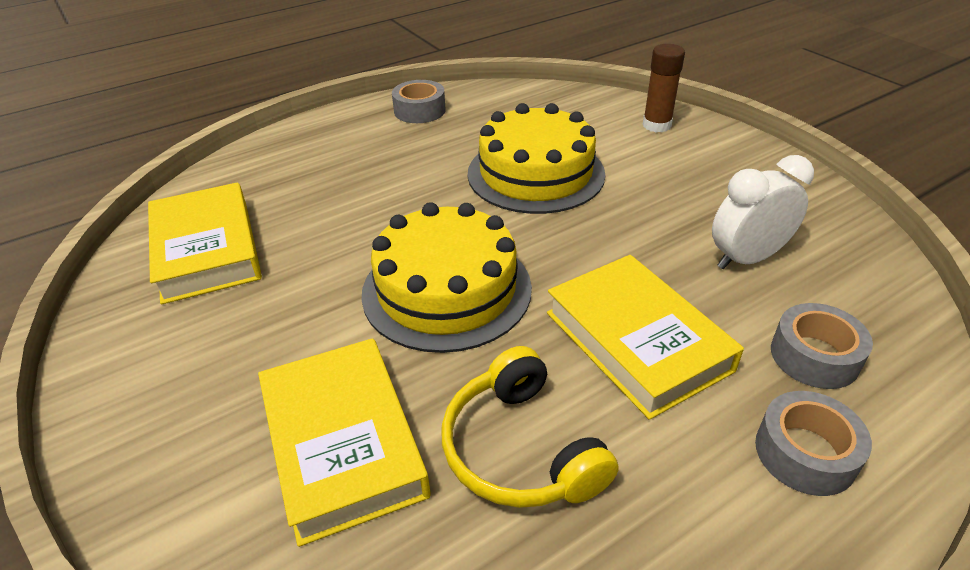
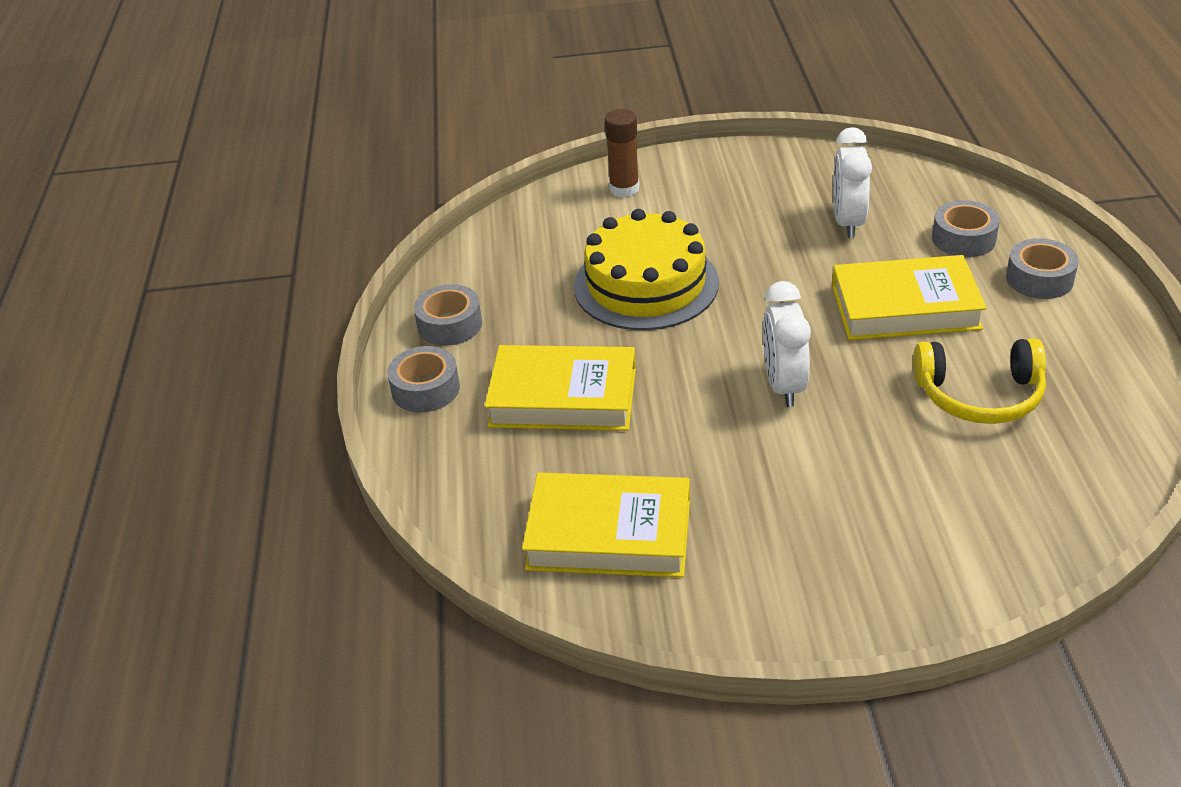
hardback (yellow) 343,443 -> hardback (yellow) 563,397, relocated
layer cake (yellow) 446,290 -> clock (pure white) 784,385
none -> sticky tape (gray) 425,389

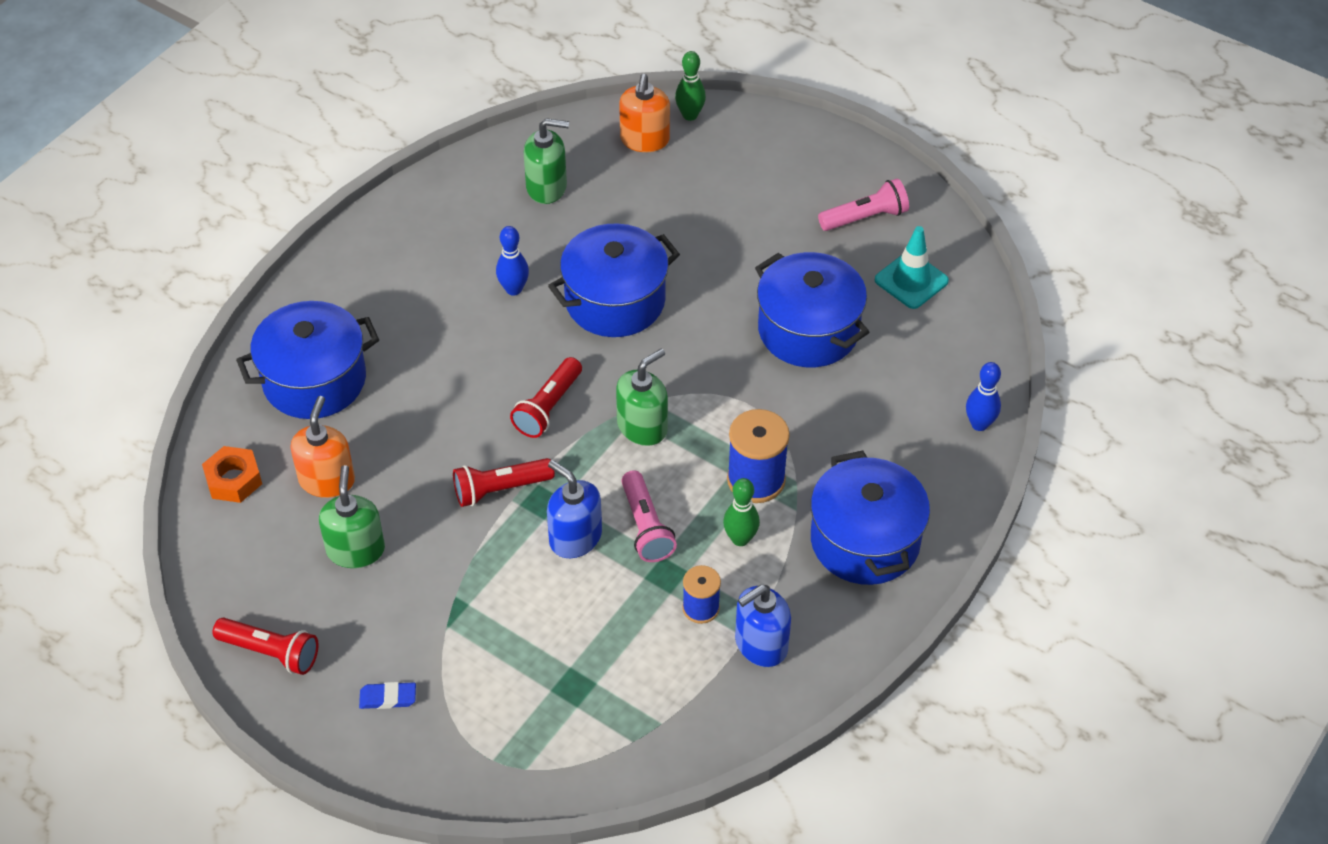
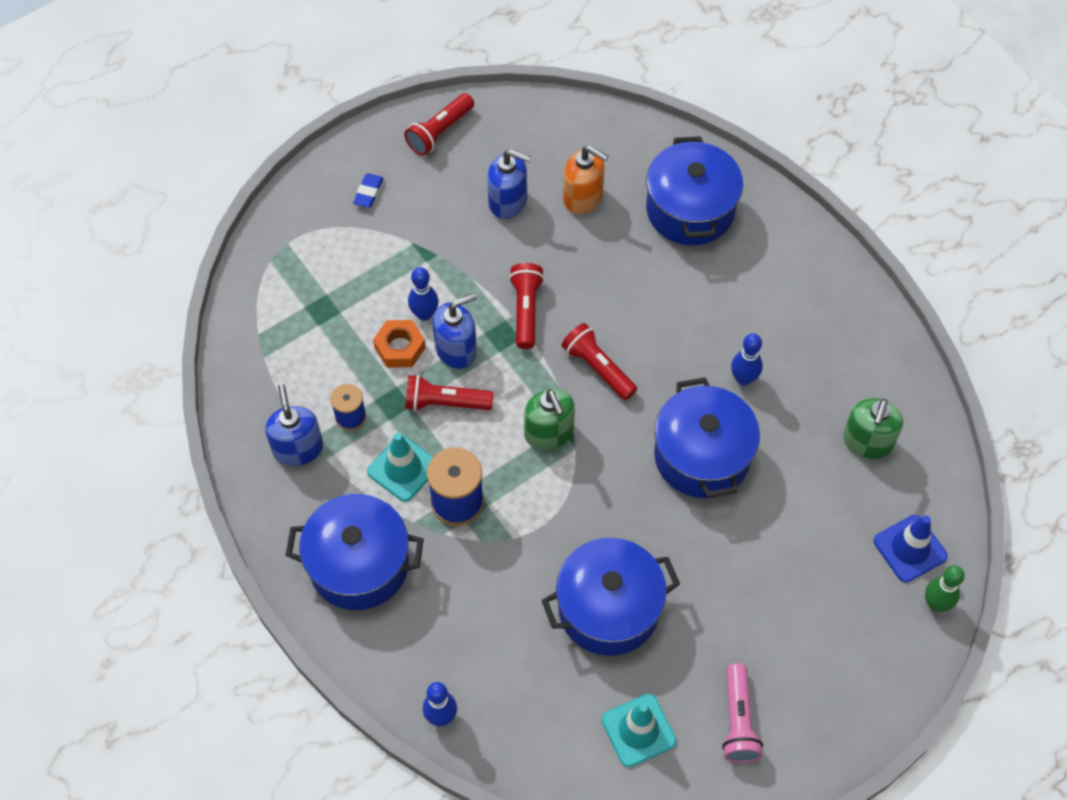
hexagon nut (orange) 233,480 -> hexagon nut (orange) 400,348, relocated
pump bottle (green) 356,550 -> pump bottle (blue) 508,201
pump bottle (orange) 644,140 -> safety cone (blue) 910,548
flashlight (rosy) 645,527 -> flashlight (red) 445,402
bowling pin (green) 740,539 -> safety cone (turquoise) 403,468
none -> bowling pin (blue) 424,314

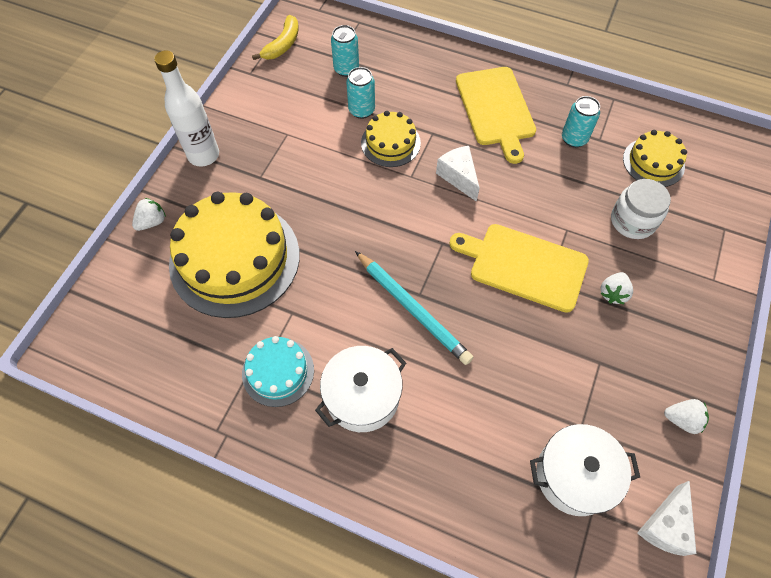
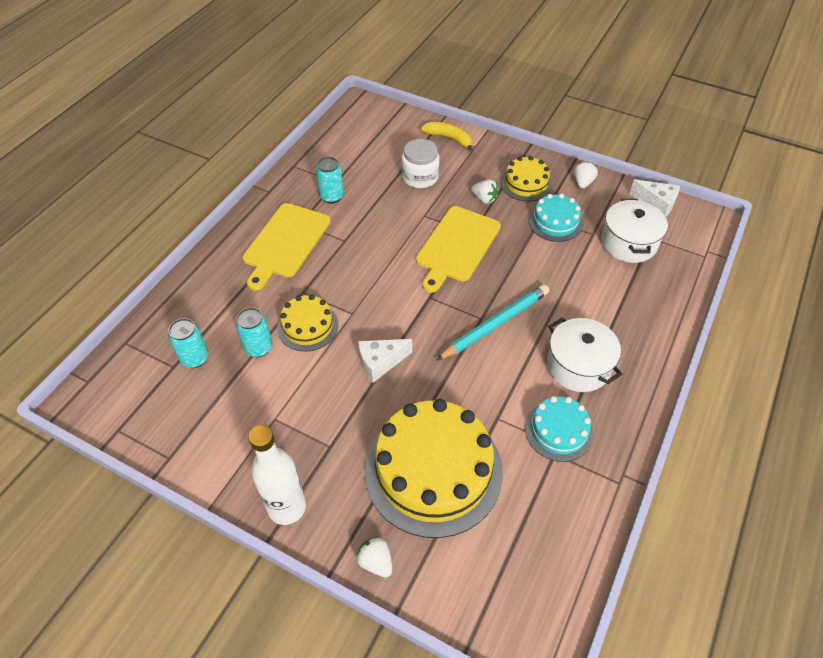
banana fruit (yellow) 282,45 -> banana fruit (yellow) 449,139, relocated
piece of cheese (pure white) 458,177 -> piece of cheese (pure white) 380,363, relocated
cutting board (yellow) 495,109 -> cutting board (yellow) 285,243, 120 degrees clockwise
layer cake (yellow) 653,162 -> layer cake (yellow) 526,183, relocated
none -> layer cake (turquoise) 555,222

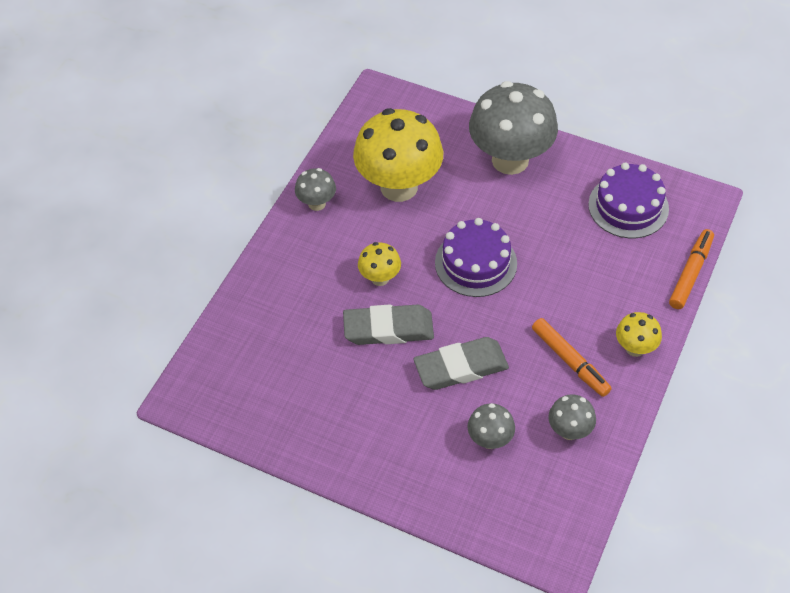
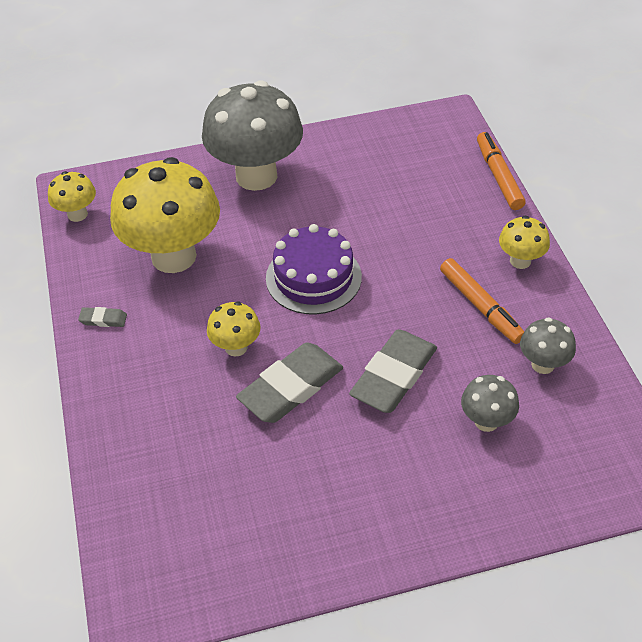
fungus (gray) 317,203 -> pencil eraser (gray) 103,319
marker pen (orange) 570,361 -> marker pen (orange) 480,306, 45 degrees clockwise
layer cake (royal purple) 628,206 -> none
none -> fungus (yellow) 77,214

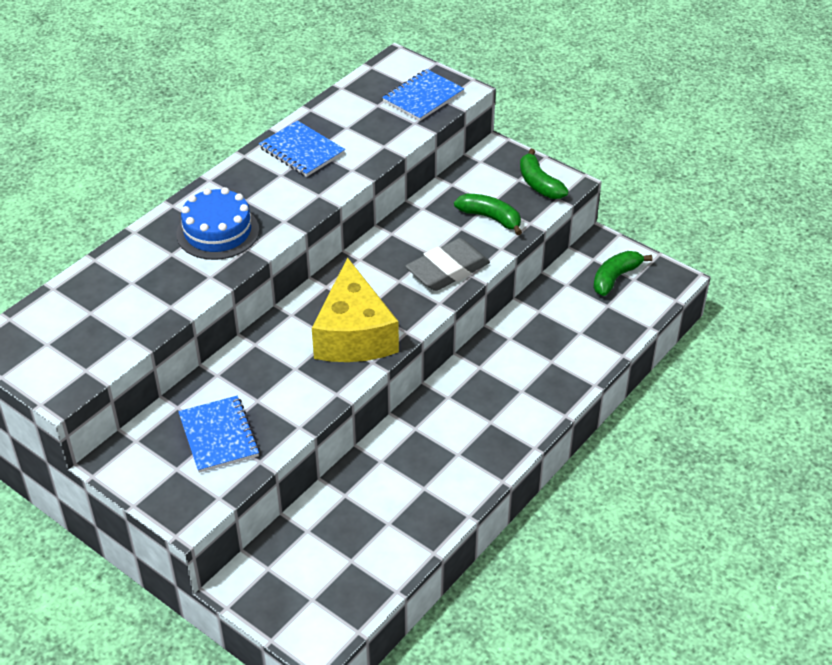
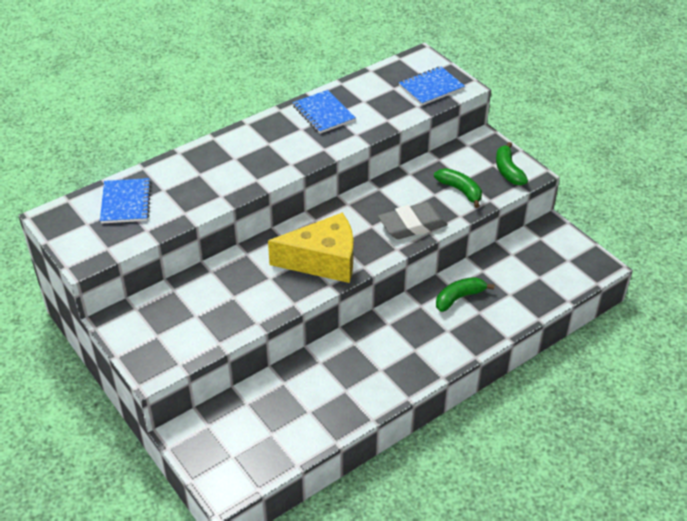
layer cake (blue) 218,232 -> none
notebook (blue) 219,436 -> notebook (blue) 126,202, relocated
piece of cheese (yellow) 354,334 -> piece of cheese (yellow) 323,261, 105 degrees counterclockwise
banana fruit (green) 615,278 -> banana fruit (green) 459,298, relocated

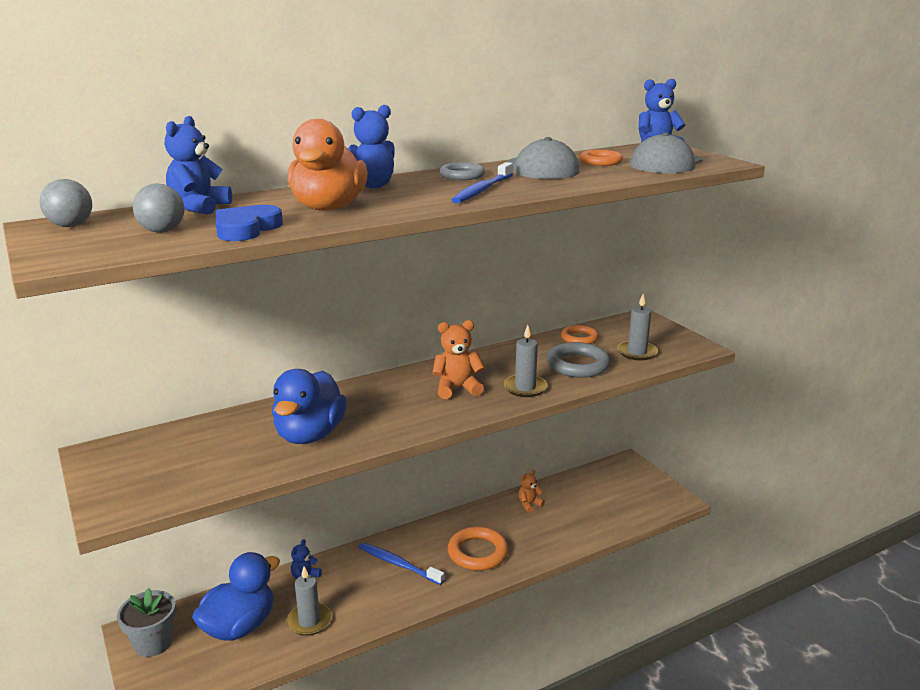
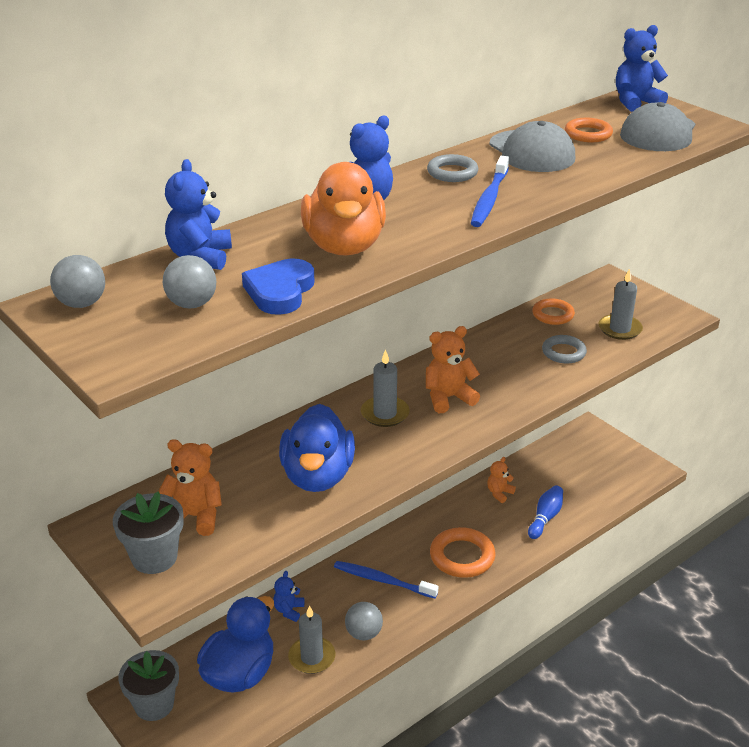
candle (gray) 525,388 -> candle (gray) 385,414, relocated
ring (gray) 577,365 -> ring (gray) 563,352, x0.64
none -> plant pot (gray) 154,557
none -> teddy (orange) 194,516
none -> ball (gray) 364,633
none -> bowling pin (blue) 545,518

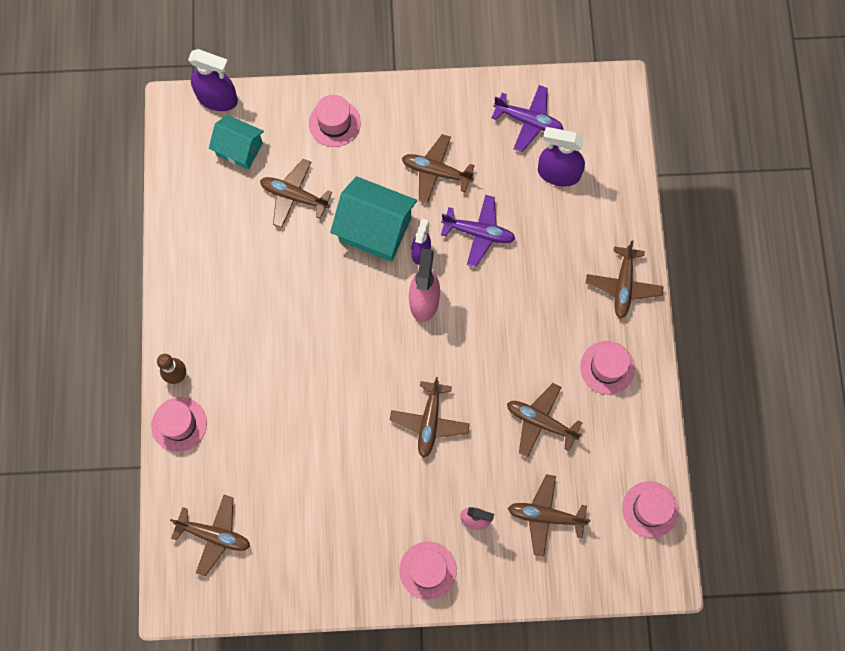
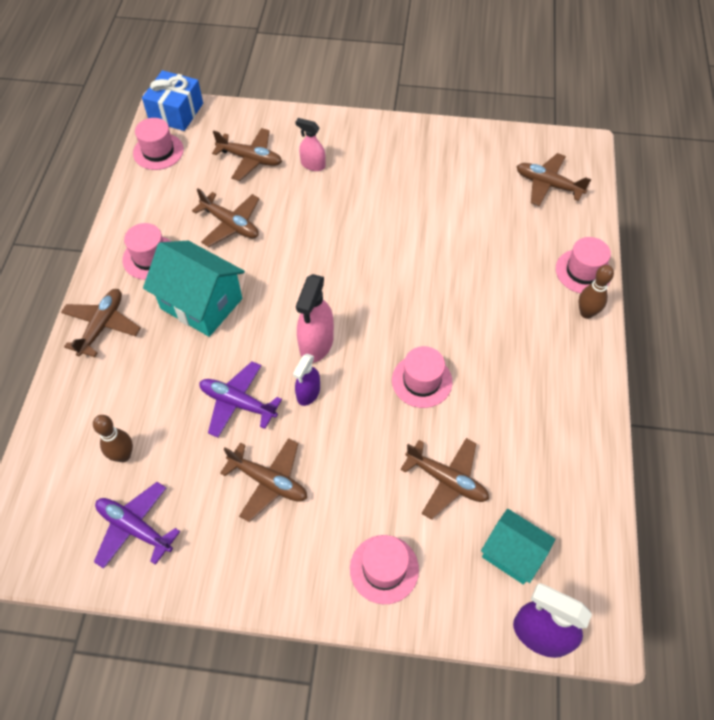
toy house (turquoise) 375,229 -> toy house (turquoise) 201,303, relocated
toy plane (dark brown) 429,421 -> none
top hat (rosy) 428,570 -> top hat (rosy) 422,381, relocated
spray bottle (royal purple) 558,173 -> bowling pin (dark brown) 123,455
none -> present (blue) 176,112

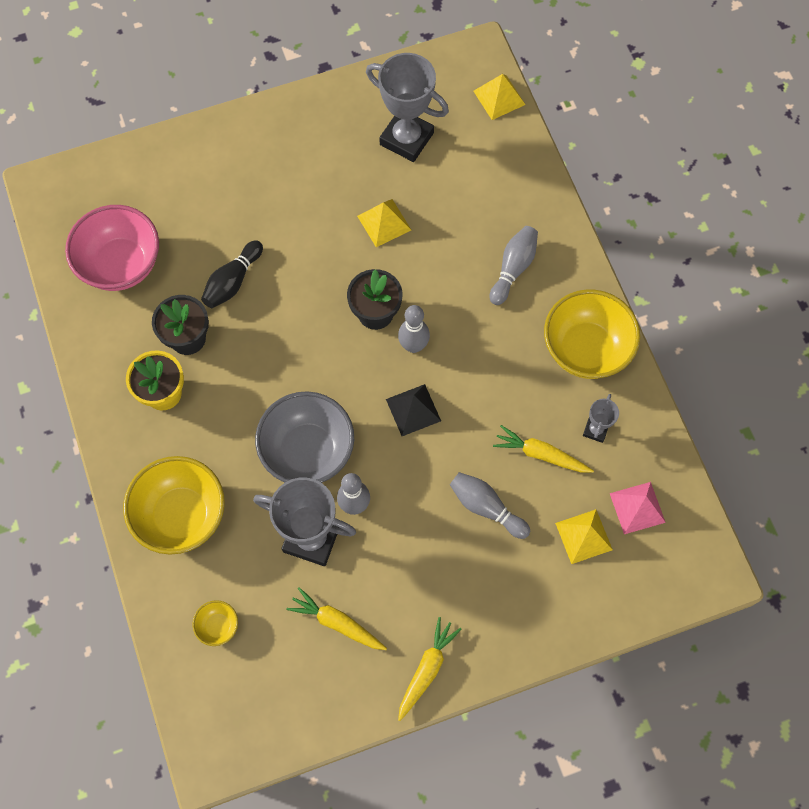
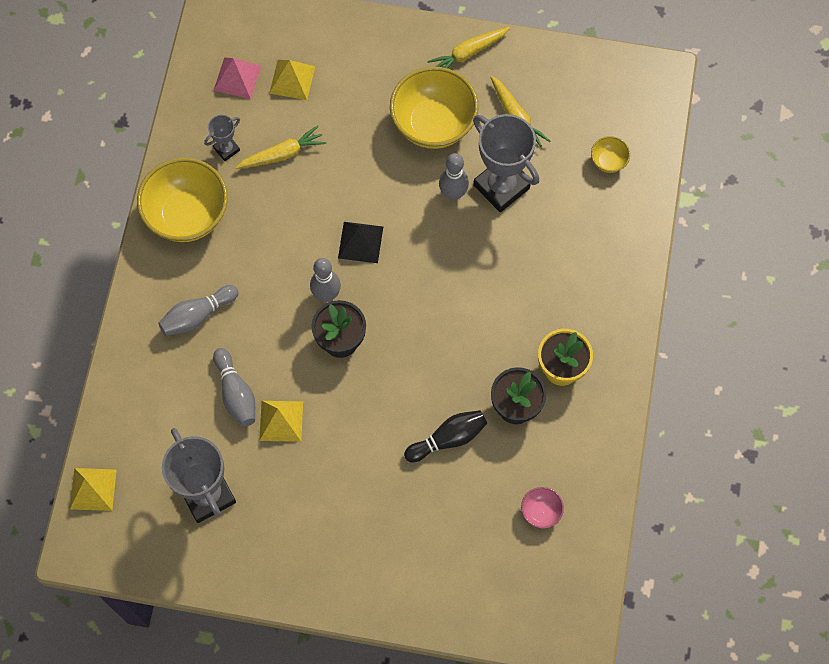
bowl (rosy) 121,264 -> bowl (rosy) 541,512, x0.45
bowl (yellow) 182,515 -> bowl (yellow) 433,124, relocated
bowl (gray) 308,451 -> none
bowling pin (gray) 486,507 -> bowling pin (gray) 236,393, relocated
toy carrot (yellow) 540,454 -> toy carrot (yellow) 282,154, 75 degrees counterclockwise

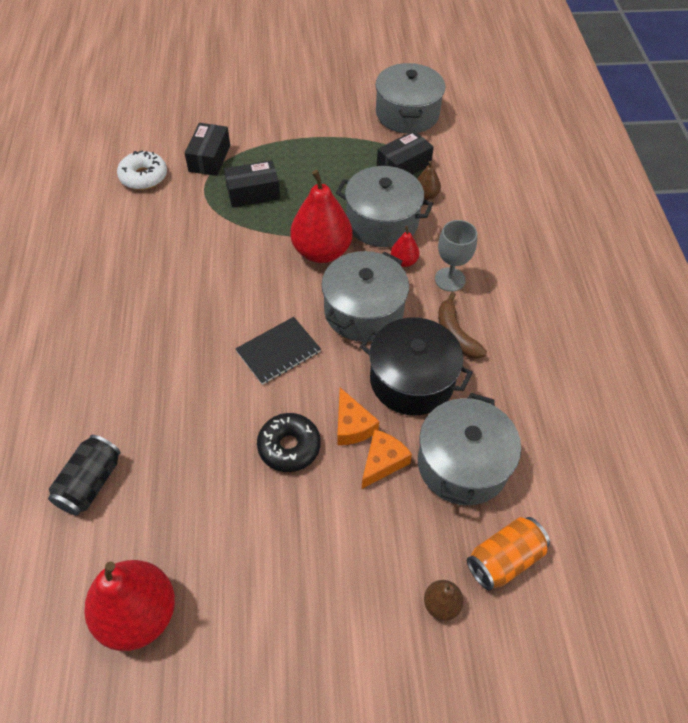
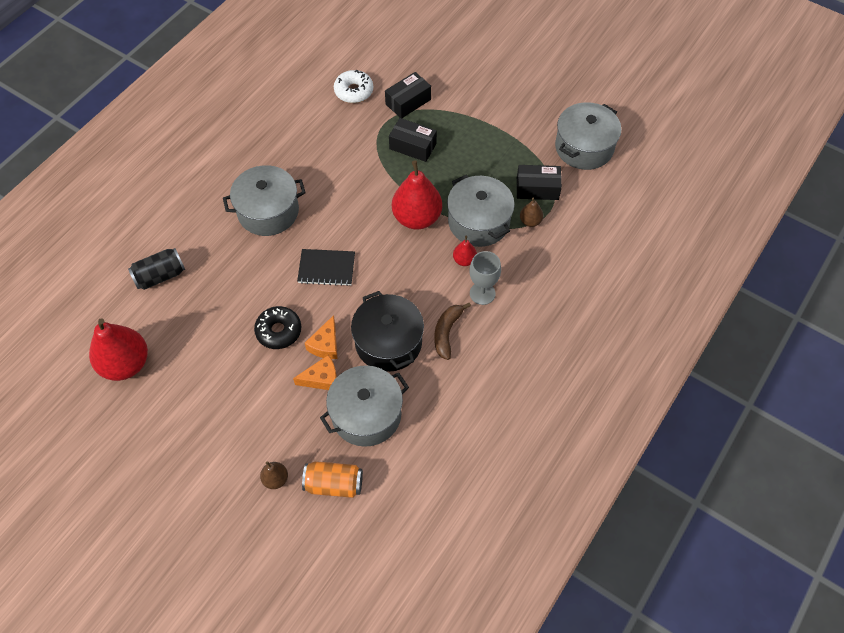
cooking pot (gray) 363,311 -> cooking pot (gray) 268,211, relocated

